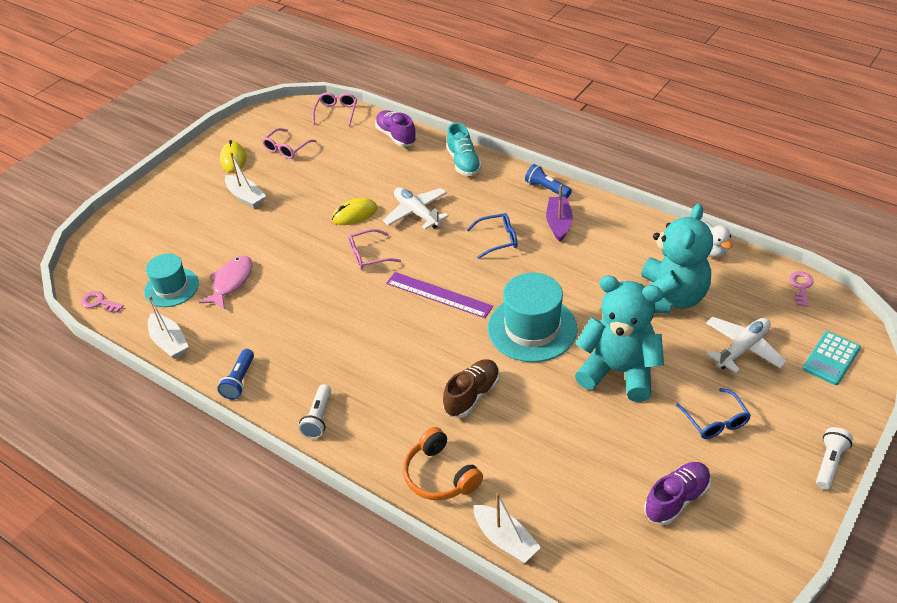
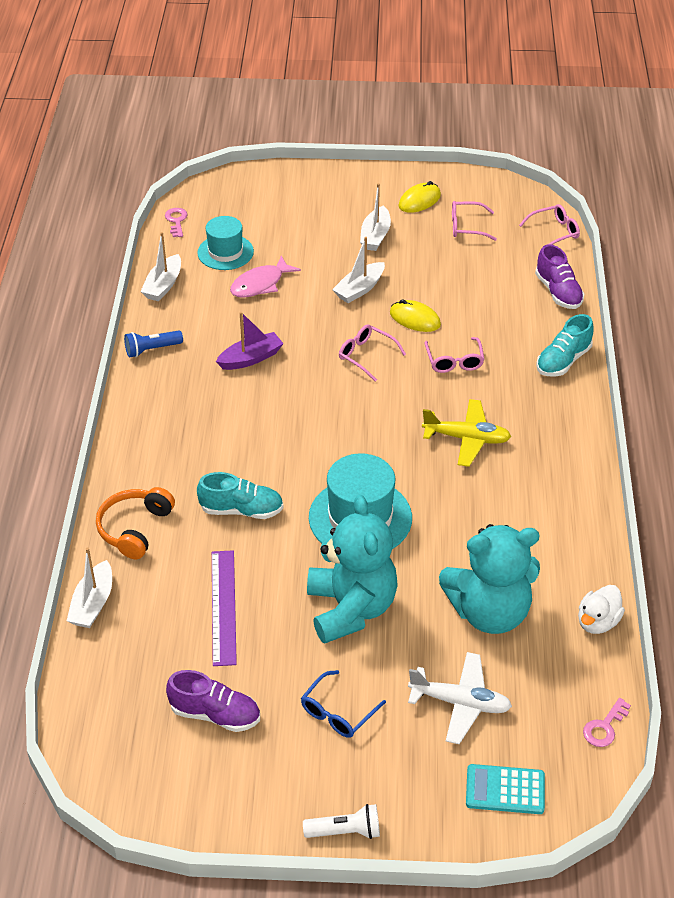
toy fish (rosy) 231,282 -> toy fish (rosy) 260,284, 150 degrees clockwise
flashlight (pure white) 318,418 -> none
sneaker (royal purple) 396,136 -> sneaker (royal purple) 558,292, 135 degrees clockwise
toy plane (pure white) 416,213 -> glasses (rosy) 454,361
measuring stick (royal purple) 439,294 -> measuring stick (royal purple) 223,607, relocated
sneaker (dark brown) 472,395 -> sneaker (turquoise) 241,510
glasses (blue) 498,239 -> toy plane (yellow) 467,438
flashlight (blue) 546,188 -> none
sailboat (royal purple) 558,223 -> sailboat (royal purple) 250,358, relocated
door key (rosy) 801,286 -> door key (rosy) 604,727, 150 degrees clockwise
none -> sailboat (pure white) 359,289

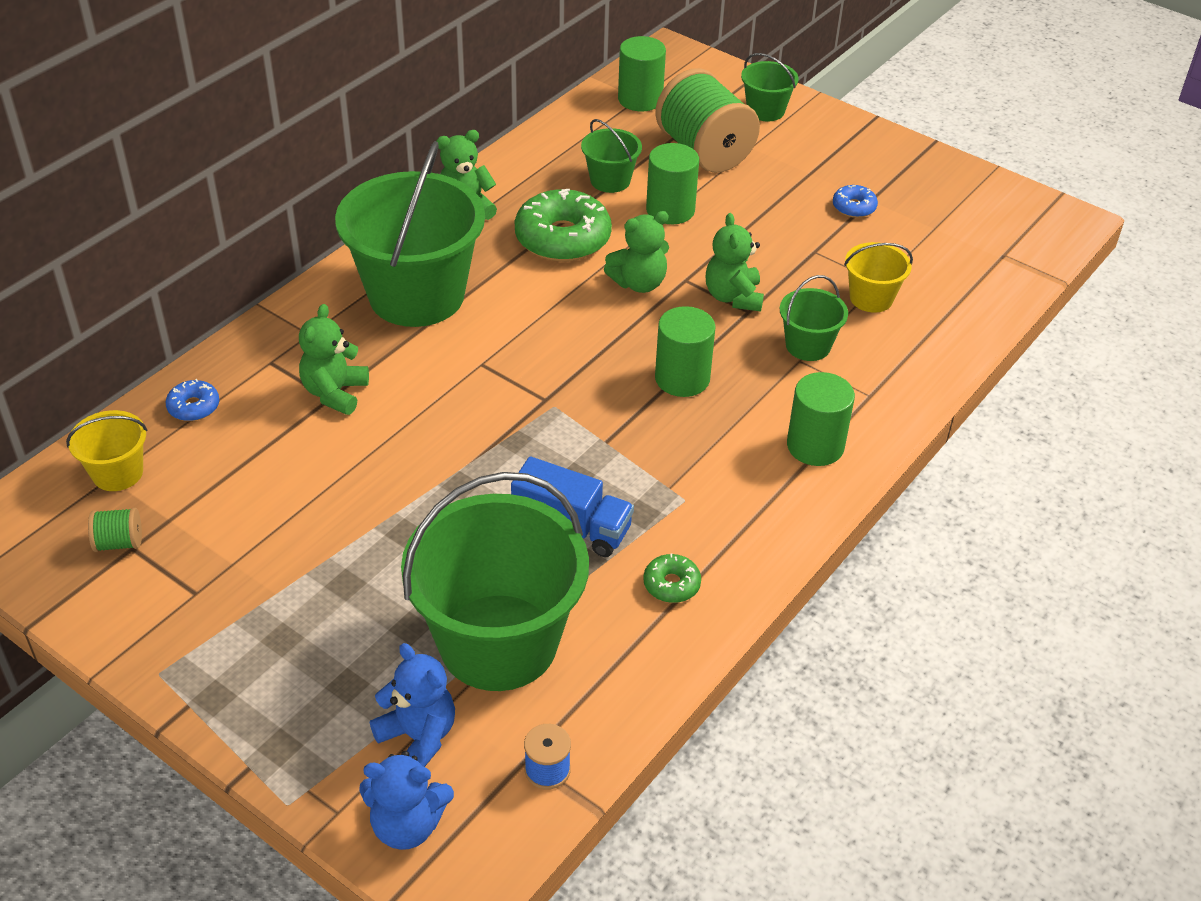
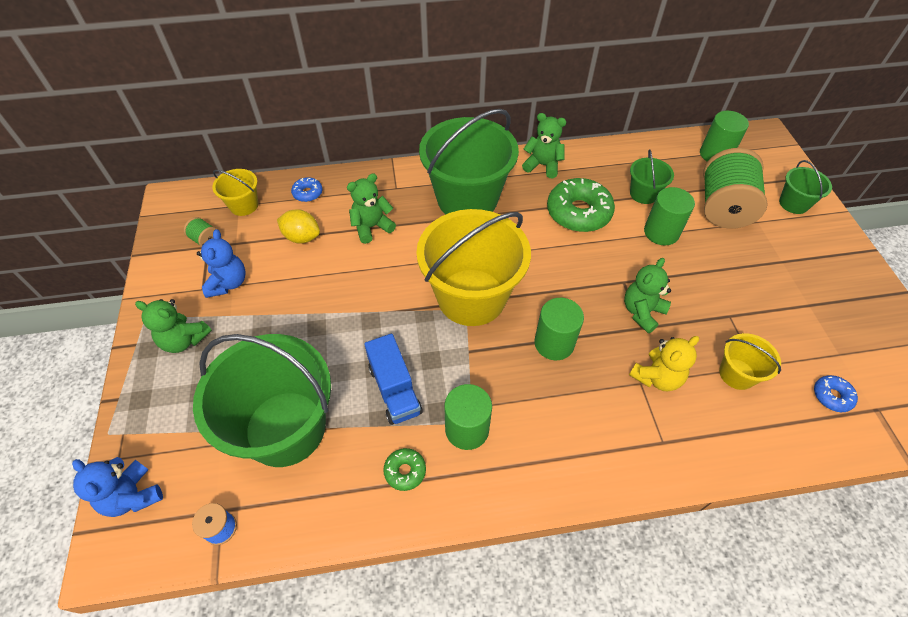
teddy (blue) 418,737 -> teddy (blue) 228,283, relocated
teddy (green) 639,283 -> teddy (green) 184,340, relocated
pail (green) 808,346 -> teddy (yellow) 656,377
cylinder (green) 815,446 -> cylinder (green) 467,429, relocated
donut (blue) 854,207 -> donut (blue) 831,396, relocated
none -> toy lemon (yellow) 302,237
none -> pail (yellow) 471,297

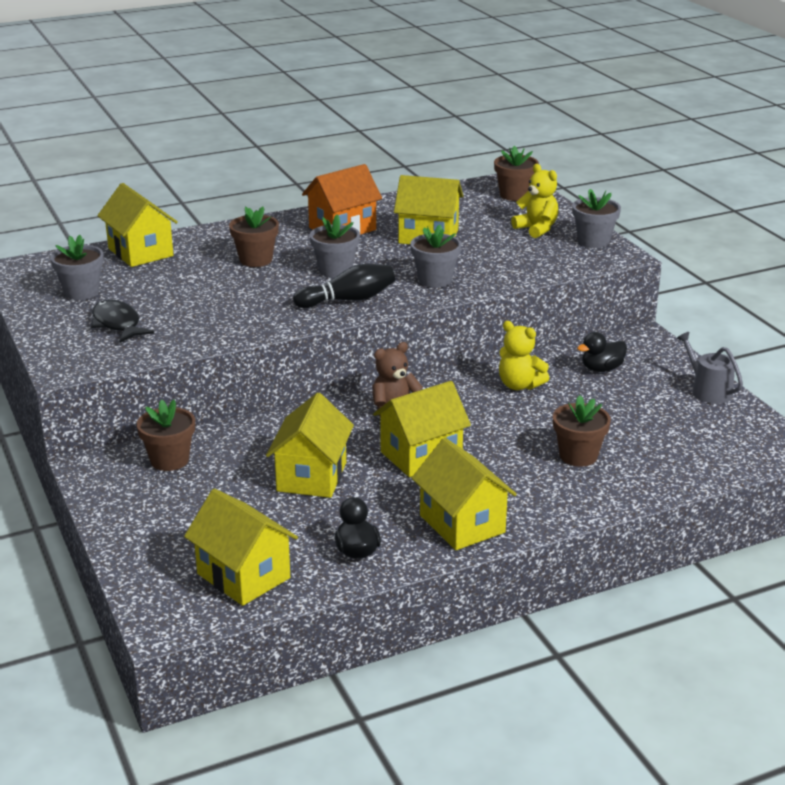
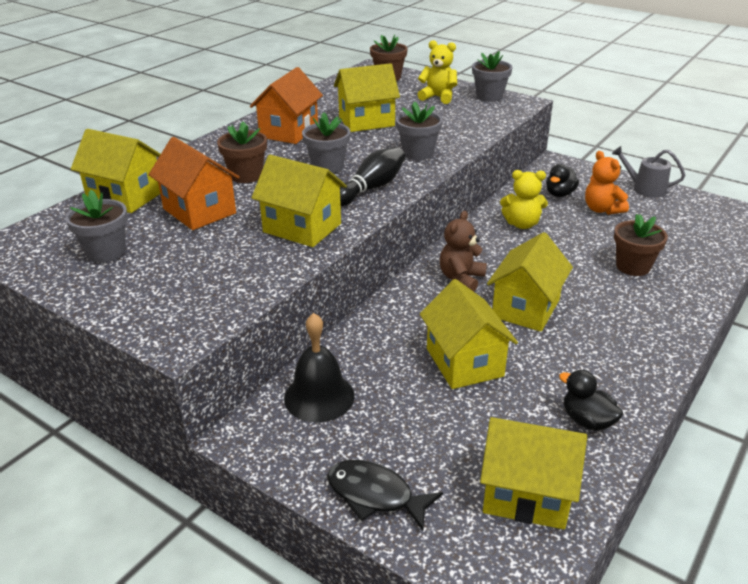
toy fish (black) 117,324 -> toy fish (black) 375,495, relocated
plant pot (dark brown) 169,460 -> bell (black) 319,396
toy house (yellow) 462,524 -> toy house (yellow) 302,228, relocated
none -> toy house (orange) 199,211
none -> teddy (orange) 602,209

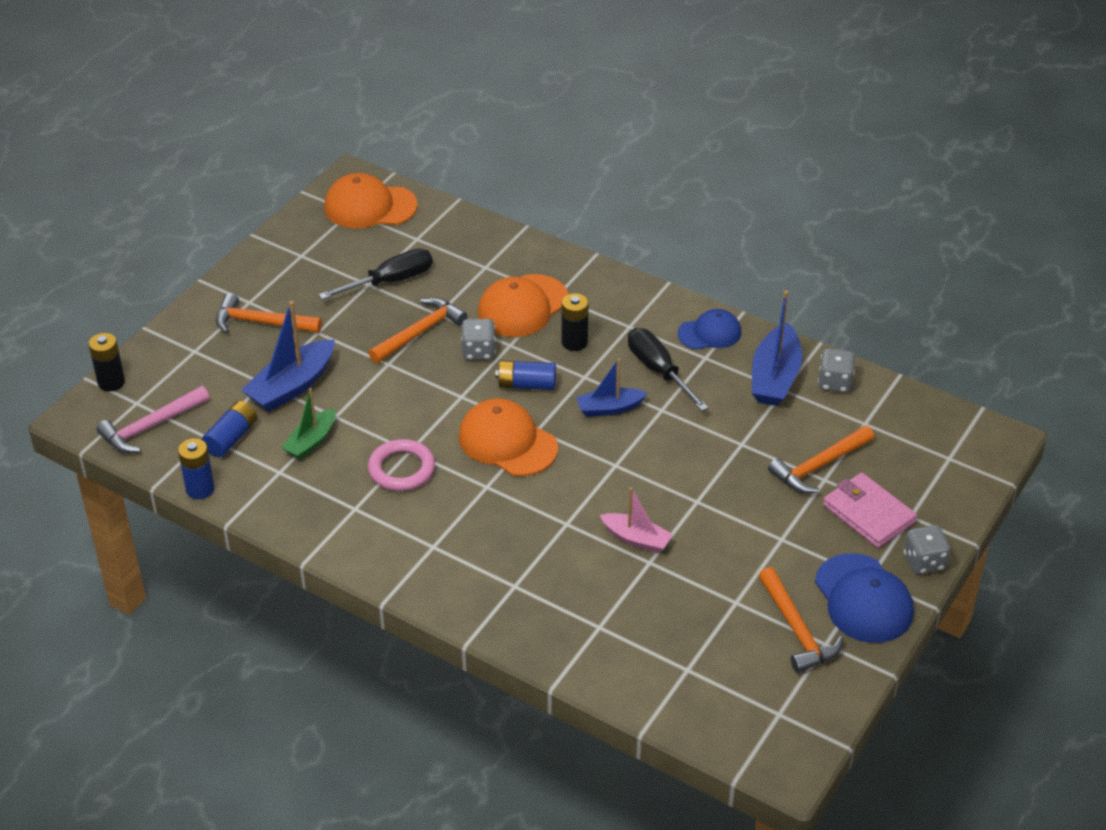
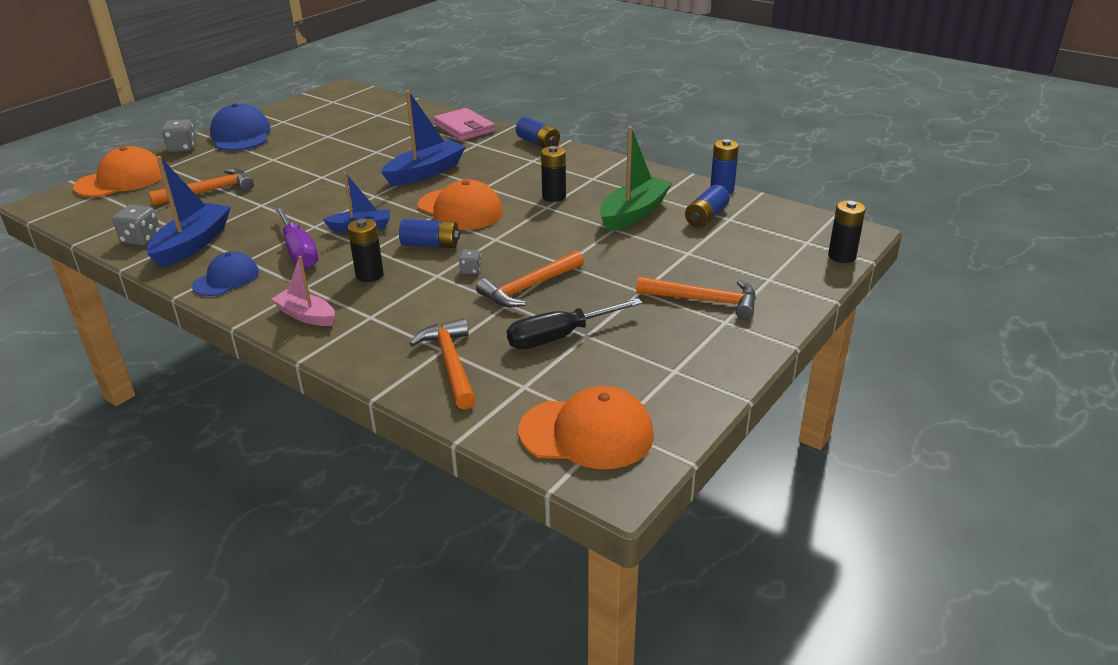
claw hammer (rosy) 150,427 -> none
sailboat (blue) 292,386 -> sailboat (blue) 425,172, relocated
sailboat (green) 311,441 -> sailboat (green) 633,213, x1.59
ring (rosy) 401,469 -> AA battery (black) 554,196
game die (gray) 478,351 -> game die (gray) 470,270, x0.58
baseball cap (orange) 522,306 -> baseball cap (orange) 121,180, relocated
sailboat (rosy) 636,539 -> sailboat (rosy) 306,316, relocated
hand screwdriver (black) 659,371 -> hand screwdriver (royal purple) 298,251
baseball cap (blue) 709,333 -> baseball cap (blue) 226,279, 135 degrees clockwise
claw hammer (orange) 796,630 -> claw hammer (orange) 451,363, relocated
billfold (rosy) 868,513 -> billfold (rosy) 464,128, relocated
none -> AA battery (blue) 538,143

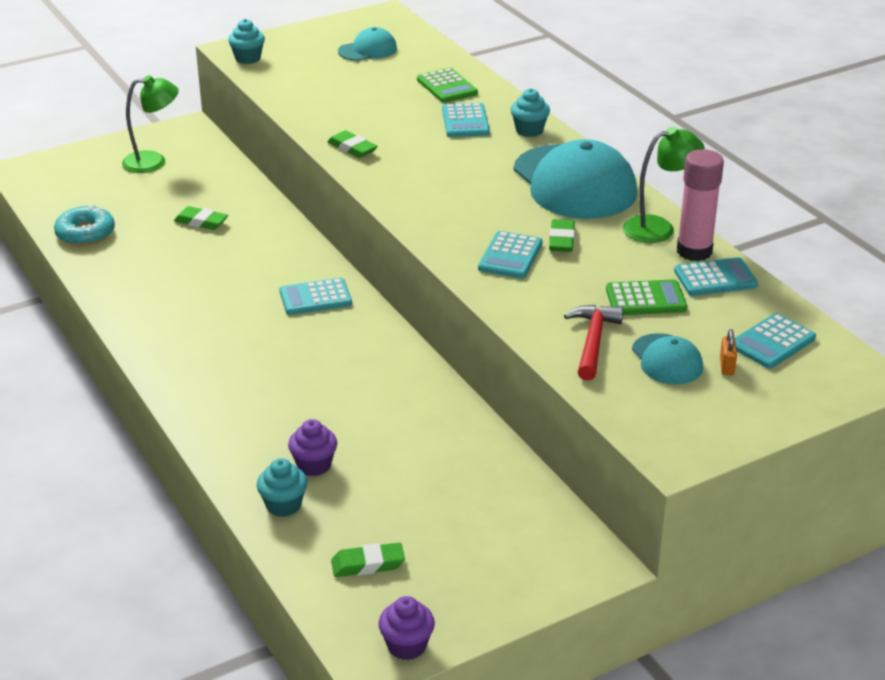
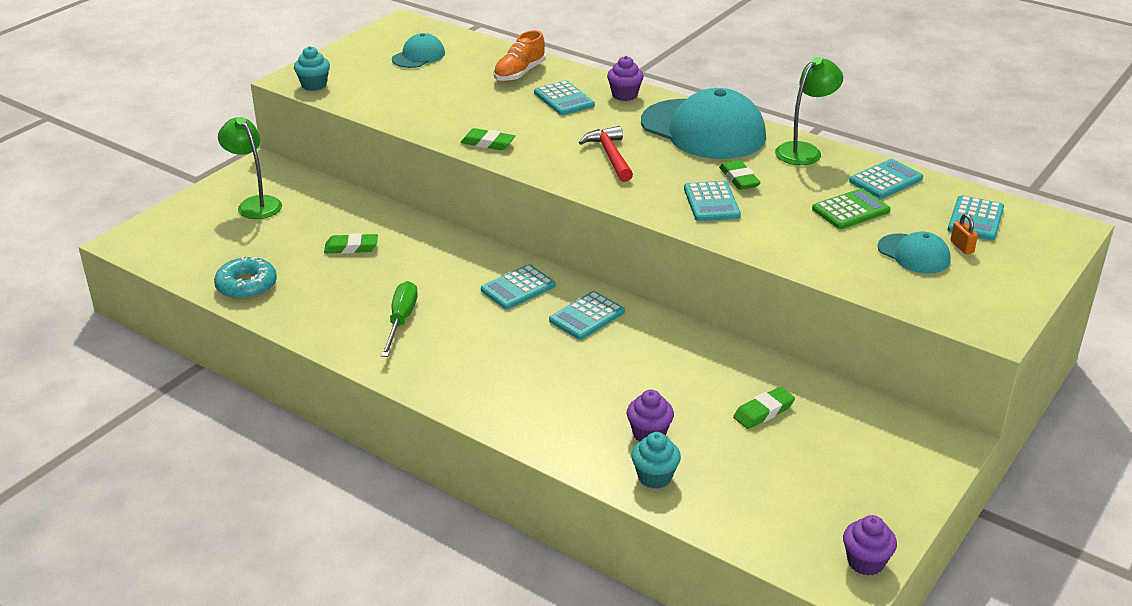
reading lamp (green) 153,161 -> reading lamp (green) 255,204, 90 degrees counterclockwise
pencil eraser (green) 368,564 -> pencil eraser (green) 763,412, relocated
adding machine (green) 447,86 -> sneaker (orange) 519,73
fairy cake (turquoise) 529,130 -> fairy cake (royal purple) 624,95
claw hammer (red) 593,341 -> claw hammer (red) 610,156, relocated
glue (rosy) 694,251 -> none
none -> hand screwdriver (green) 401,320
none -> adding machine (turquoise) 587,316

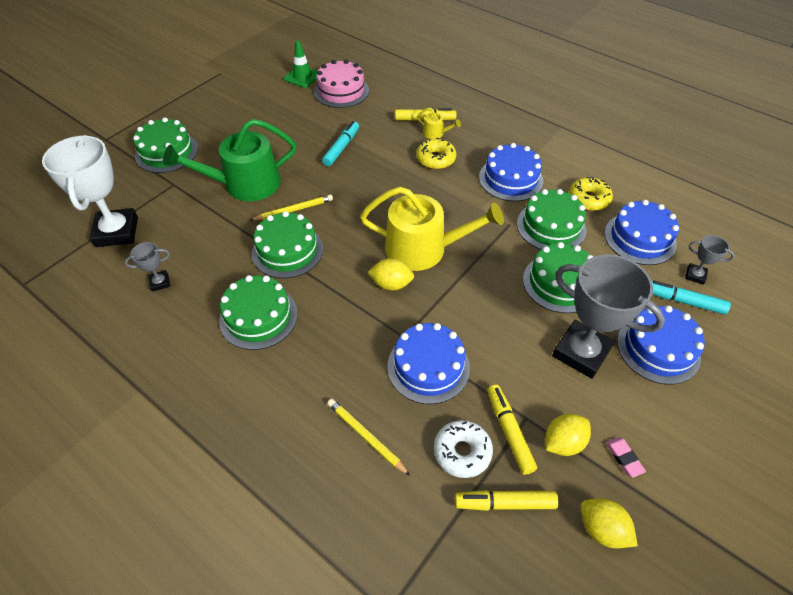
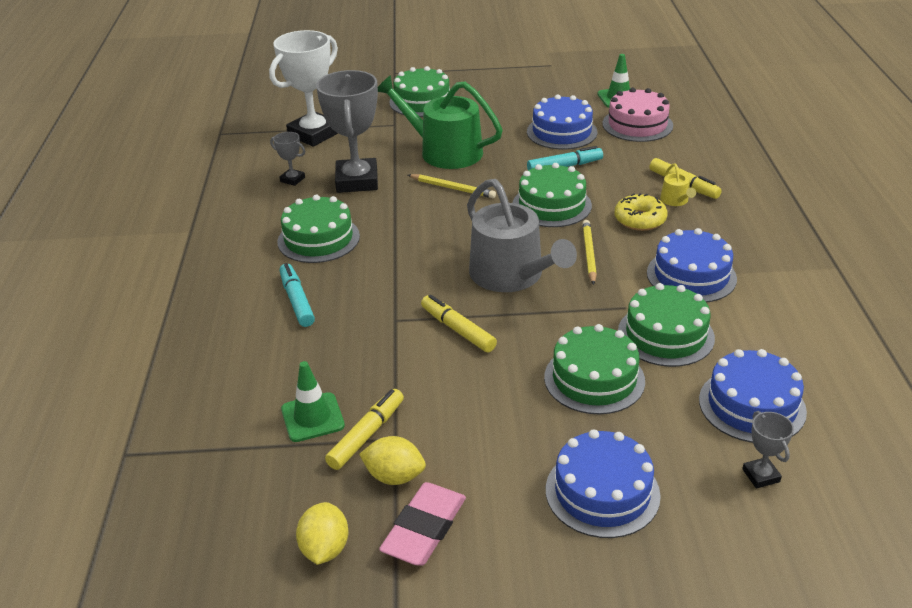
layer cake (green) 287,250 -> layer cake (green) 551,205, relocated
lead pencil (yellow) 366,436 -> lead pencil (yellow) 589,253, relocated
sprinkling can (yellow) 423,249 -> sprinkling can (gray) 511,275
toy lemon (yellow) 391,284 -> none
layer cake (blue) 428,366 -> layer cake (blue) 562,132, relocated
donut (pure white) 462,452 -> safety cone (green) 312,417
marker pen (yellow) 504,503 -> marker pen (yellow) 458,329, relocated
prize cup (gray) 581,352 -> prize cup (gray) 357,181, relocated
donut (yellow) 588,199 -> none
pencil eraser (rosy) 624,458 -> pencil eraser (rosy) 424,528, x1.99
marker pen (turquoise) 682,301 -> marker pen (turquoise) 297,300, relocated

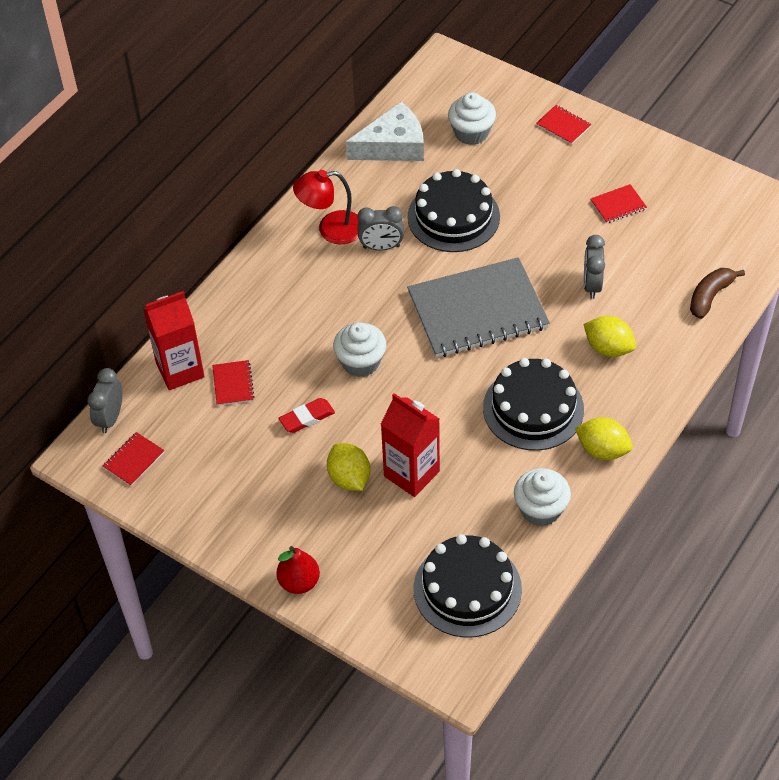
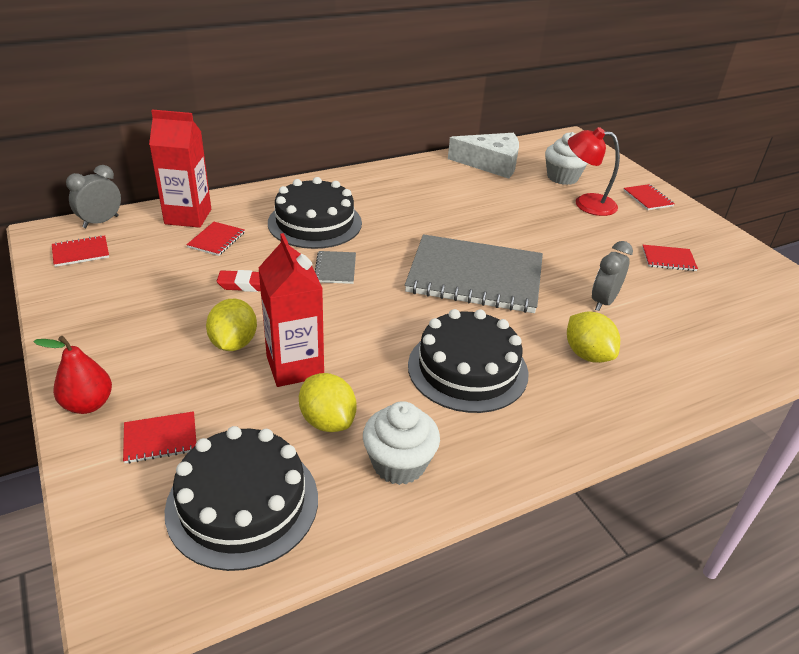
reading lamp (red) 331,229 -> reading lamp (red) 586,203, relocated
fairy cake (pure white) 360,362 -> notebook (gray) 335,269
clock (gray) 381,247 -> none
layer cake (black) 453,217 -> layer cake (black) 315,223, relocated
toy lemon (yellow) 602,450 -> toy lemon (yellow) 327,421, relocated
banana fruit (dark brown) 710,296 -> none
none -> notebook (red) 160,438

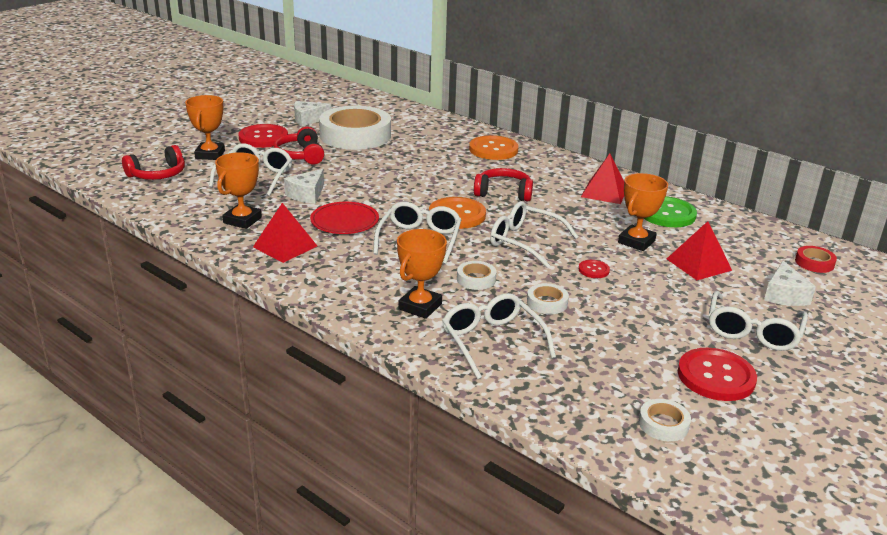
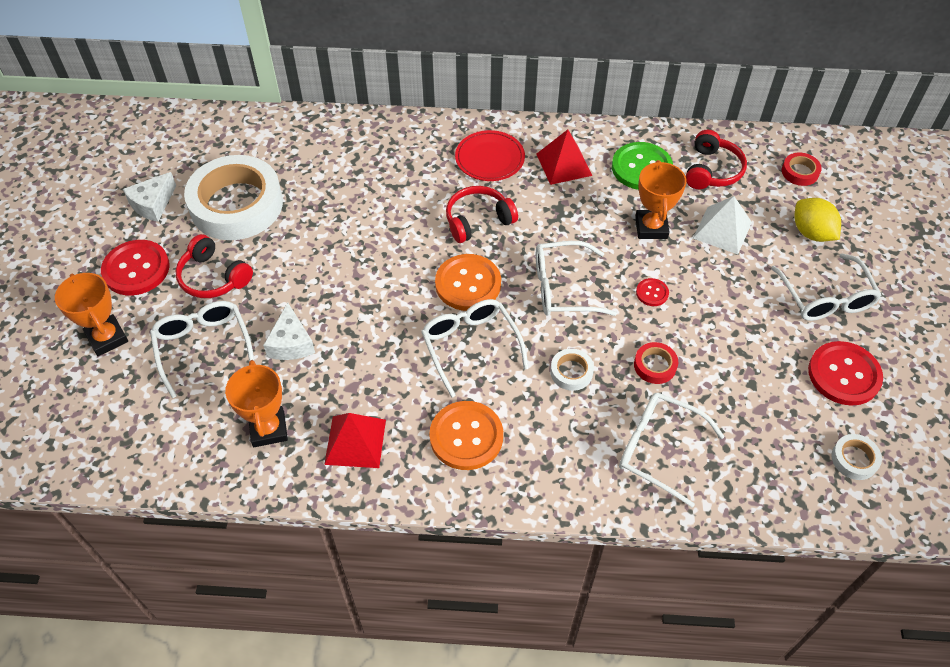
headset (red) 158,174 -> headset (red) 712,170, relocated
flat dish (red) 344,221 -> flat dish (red) 489,159, relocated
prize cup (orange) 420,306 -> none
sewing button (orange) 493,149 -> sewing button (orange) 466,436, relocated
sticky tape (pure white) 547,303 -> sticky tape (red) 655,365
solid pyramid (red) 699,264 -> solid pyramid (pure white) 722,230
piece of cheese (pure white) 784,295 -> toy lemon (yellow) 811,233

